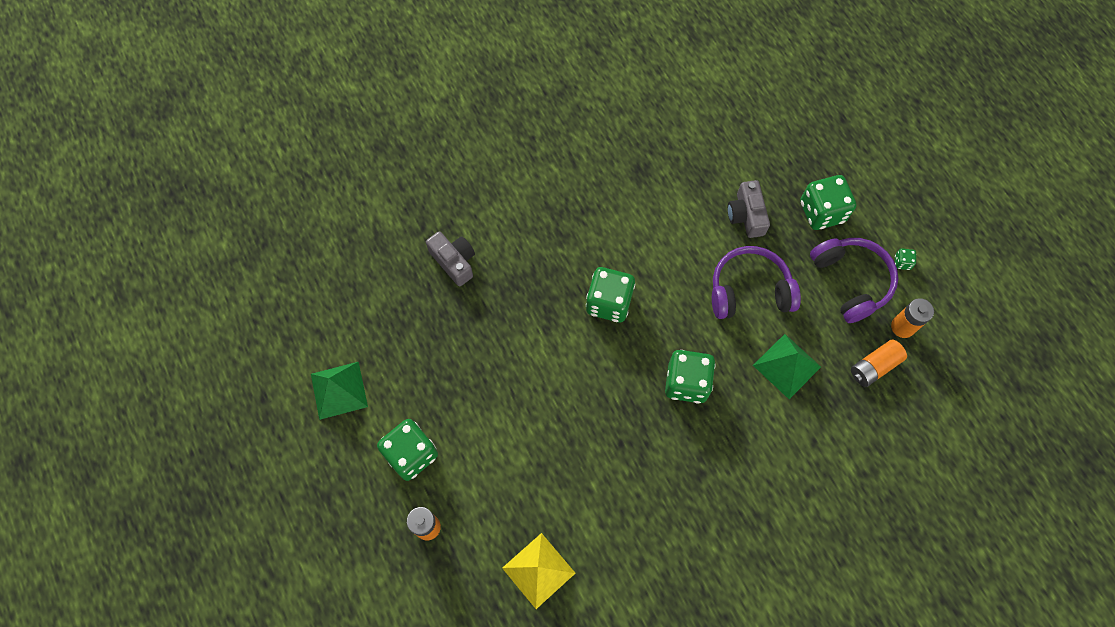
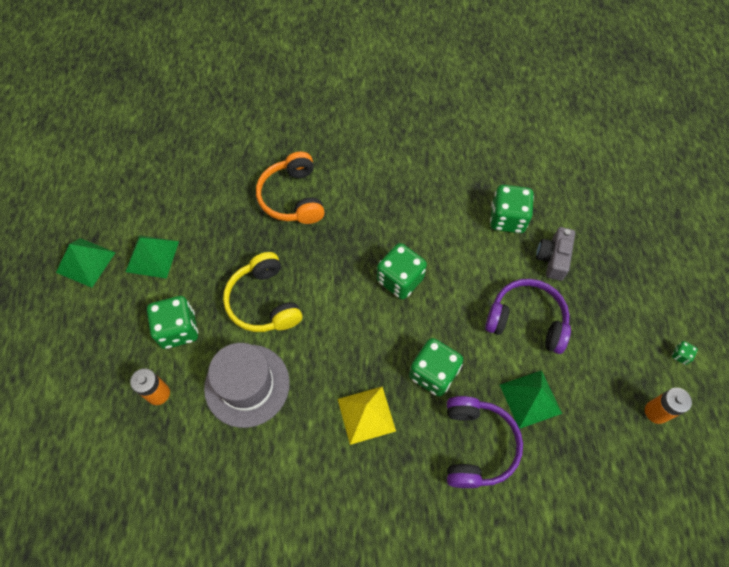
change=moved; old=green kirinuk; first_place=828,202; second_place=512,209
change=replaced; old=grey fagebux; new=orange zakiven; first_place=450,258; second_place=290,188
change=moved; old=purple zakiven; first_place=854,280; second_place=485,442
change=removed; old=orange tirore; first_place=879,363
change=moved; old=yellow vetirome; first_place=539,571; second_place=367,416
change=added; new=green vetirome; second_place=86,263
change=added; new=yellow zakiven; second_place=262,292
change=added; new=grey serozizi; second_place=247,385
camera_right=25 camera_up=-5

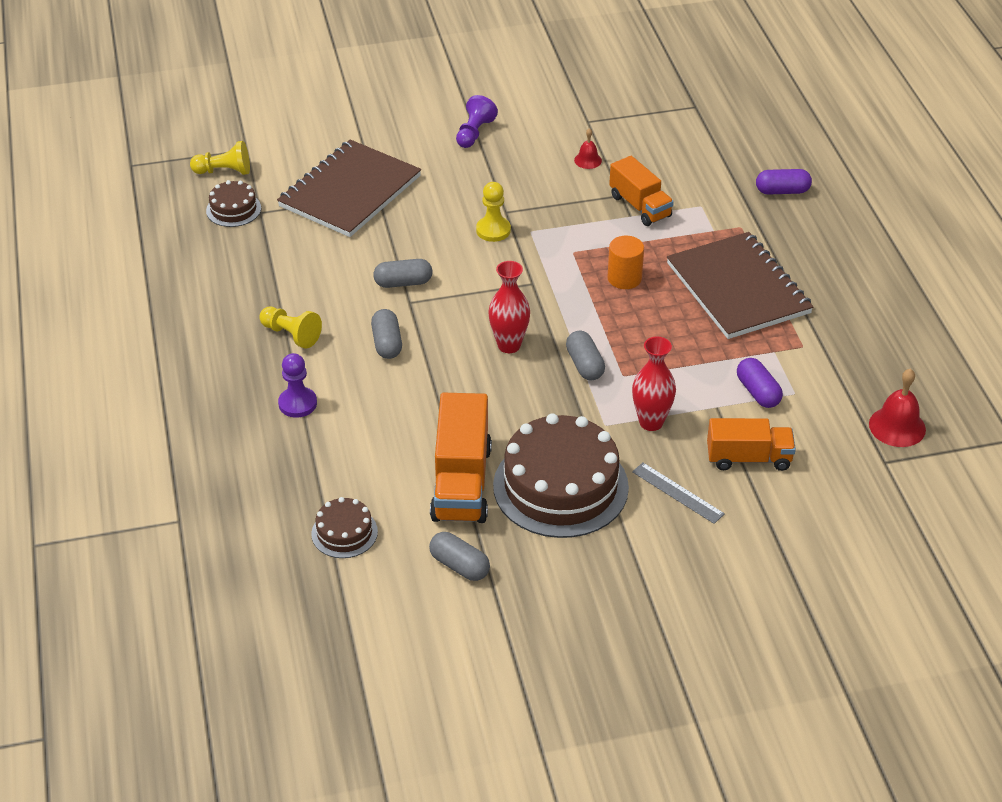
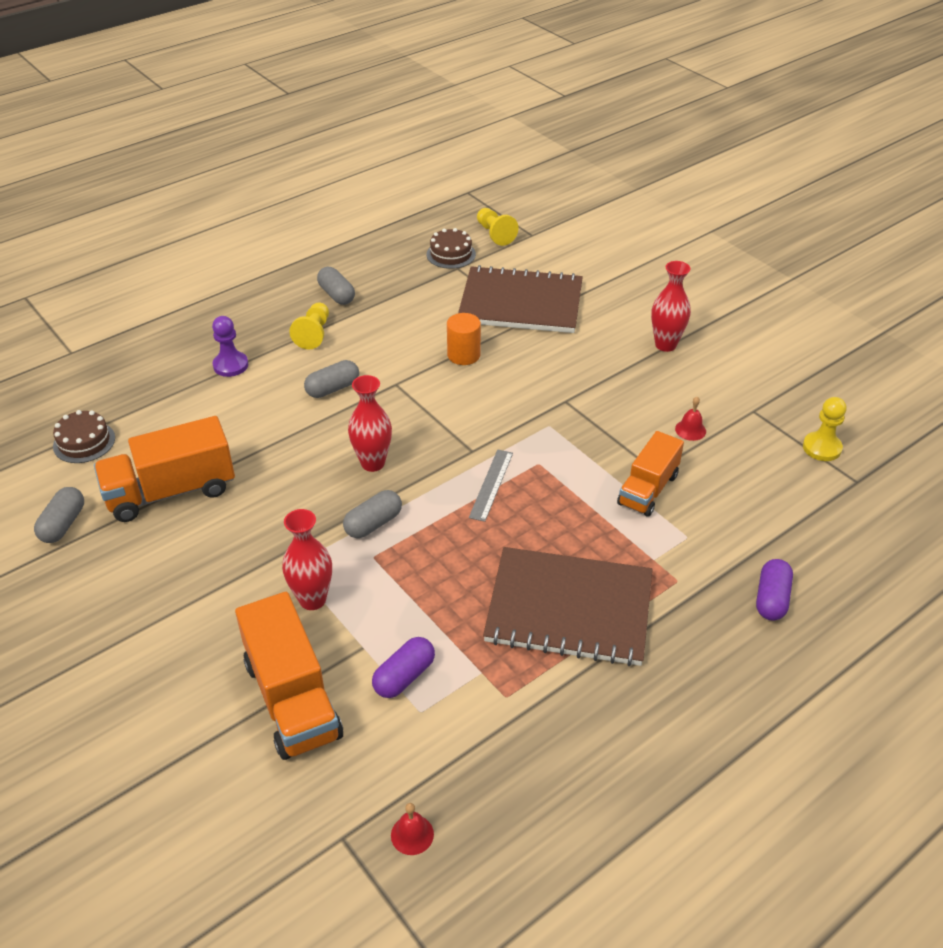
change=replaced; old=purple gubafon; new=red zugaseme; first_place=477,121; second_place=671,306
change=turned; old=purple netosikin; first_place=784,182; second_place=774,590; degrees=45
change=moved; old=yellow gubafon; first_place=493,212; second_place=825,429
change=turned; old=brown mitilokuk; first_place=740,285; second_place=568,606; degrees=60
change=moved; old=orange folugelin; first_place=625,262; second_place=464,339
change=moved; old=grey netosikin; first_place=402,273; second_place=336,286
change=resized; old=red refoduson; first_place=897,407; second_place=412,829; factor=0.58
change=removed; old=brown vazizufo; first_place=561,475
change=resized; old=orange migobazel; first_place=751,444; second_place=289,676; factor=1.51
change=moved; old=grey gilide; first_place=678,493; second_place=491,486
camera_right=65 camera_up=0

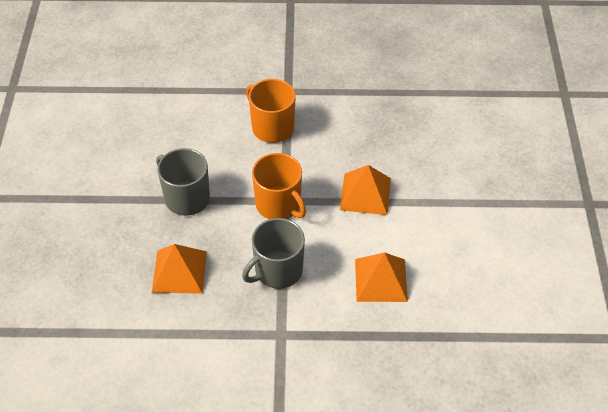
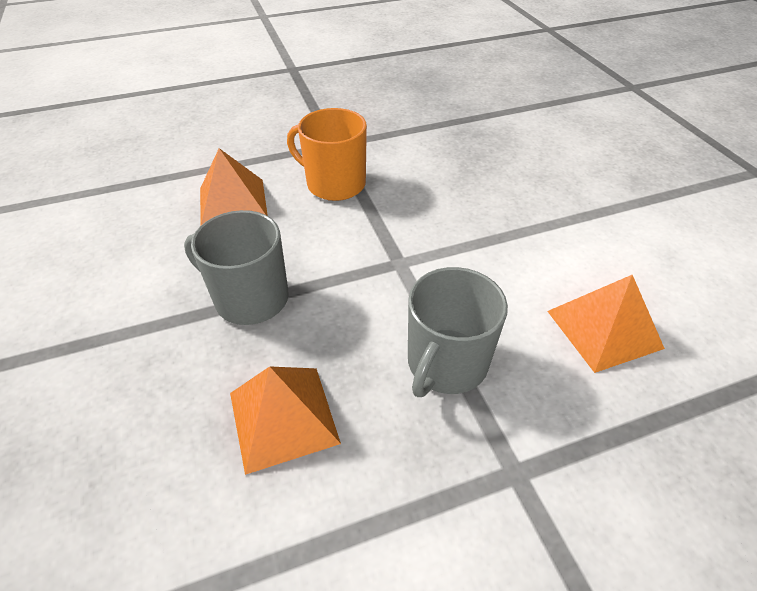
change=removed; old=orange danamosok; first_place=279,186
change=moved; old=orange vetirome; first_place=365,190; second_place=234,187
camera_right=-20 camera_up=-5

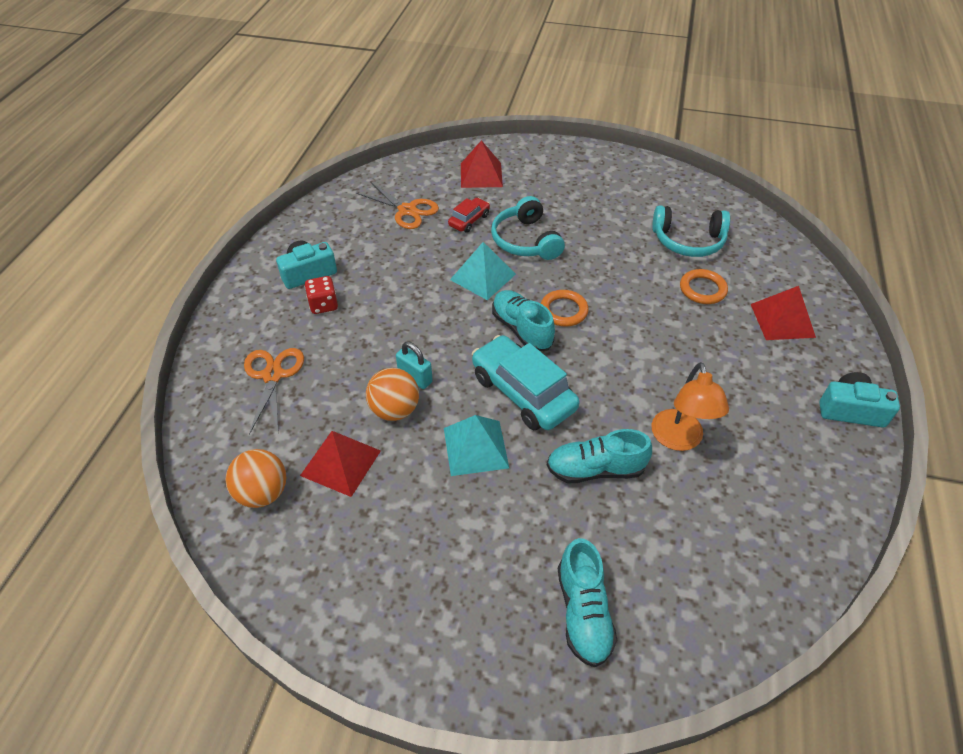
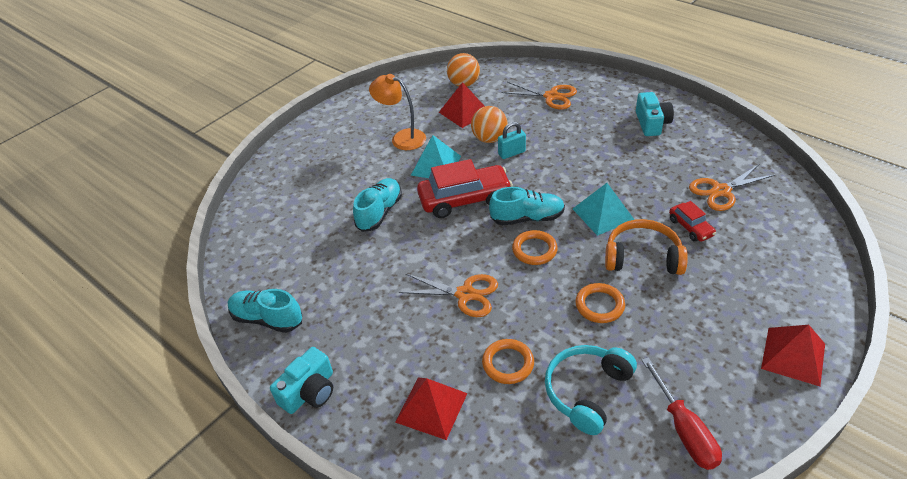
change=moved; old=red vetirome; first_place=482,164; second_place=793,355
change=recoloured; old=turquoise zakiven; new=orange zakiven; first_place=528,228; second_place=646,247
change=removed; old=red kirinuk; first_place=321,295
change=recoloured; old=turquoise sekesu; new=red sekesu; first_place=526,382; second_place=465,188
change=moved; old=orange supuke; first_place=690,406; second_place=397,112
change=moved; old=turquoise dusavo; first_place=587,602; second_place=265,311
change=added; new=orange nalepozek; second_place=448,295
change=added; new=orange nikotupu; second_place=600,303
change=added; new=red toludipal; second_place=682,413
camera_right=120 camera_up=-5

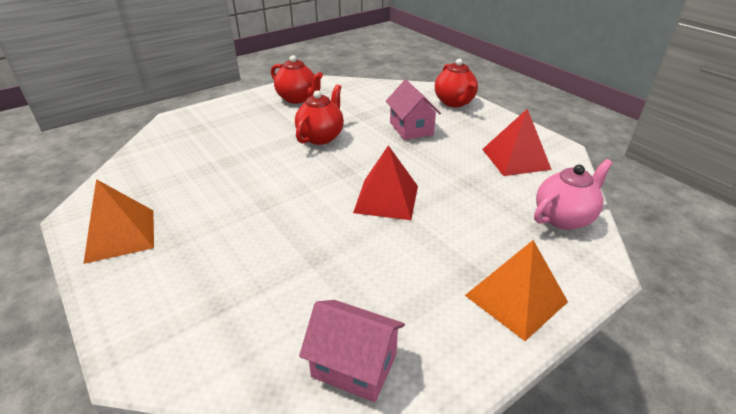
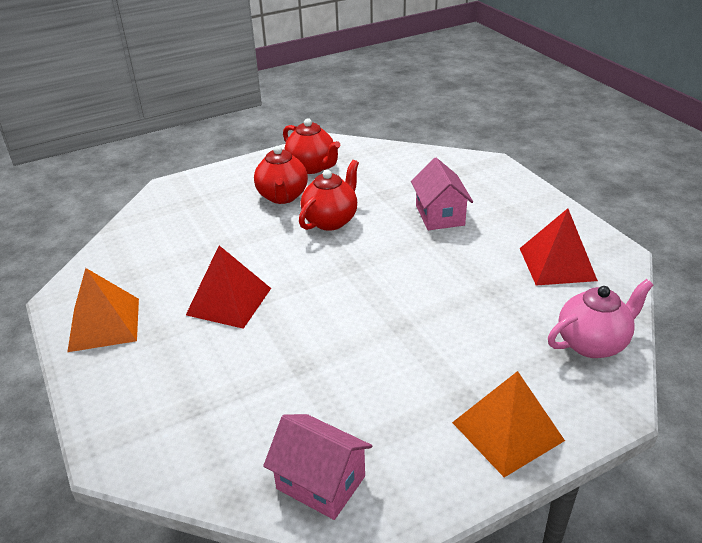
change=moved; old=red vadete; first_place=456,83; second_place=281,175
change=moved; old=red vetirome; first_place=385,182; second_place=228,287
camera_right=10 camera_up=0

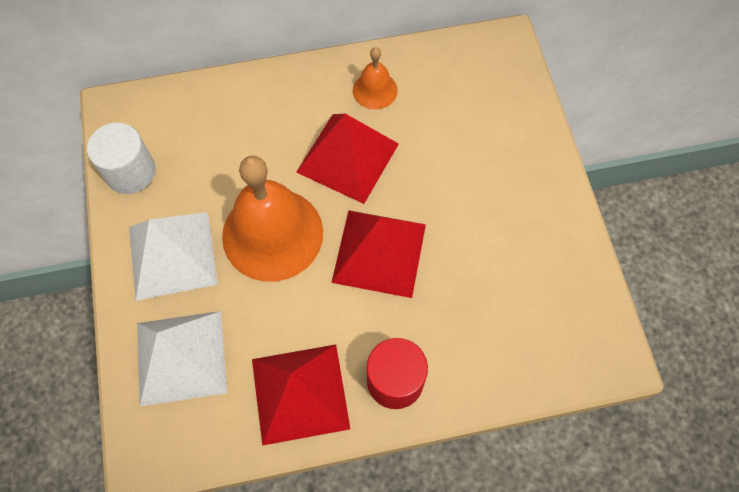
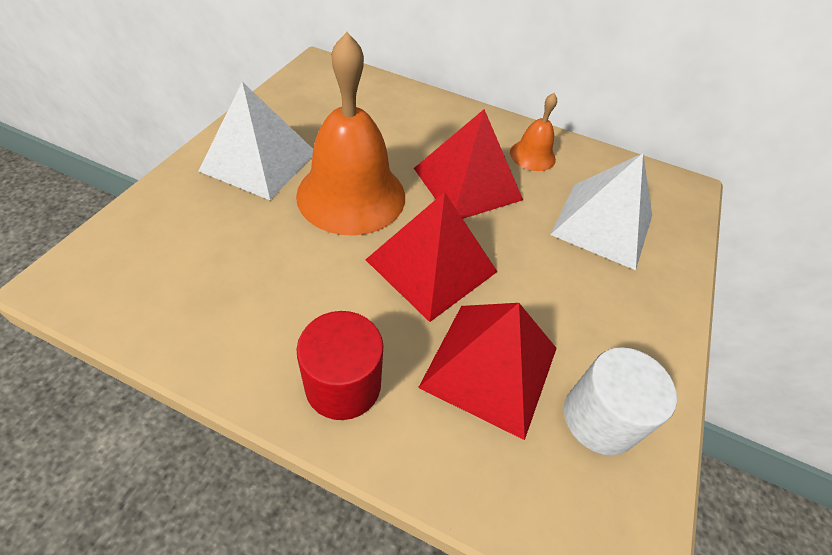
change=moved; old=white folugelin; first_place=121,158; second_place=620,401
change=moved; old=white vetirome; first_place=182,358; second_place=601,211
change=moved; old=red vetirome; first_place=301,395; second_place=487,371
camera_right=30 camera_up=-15

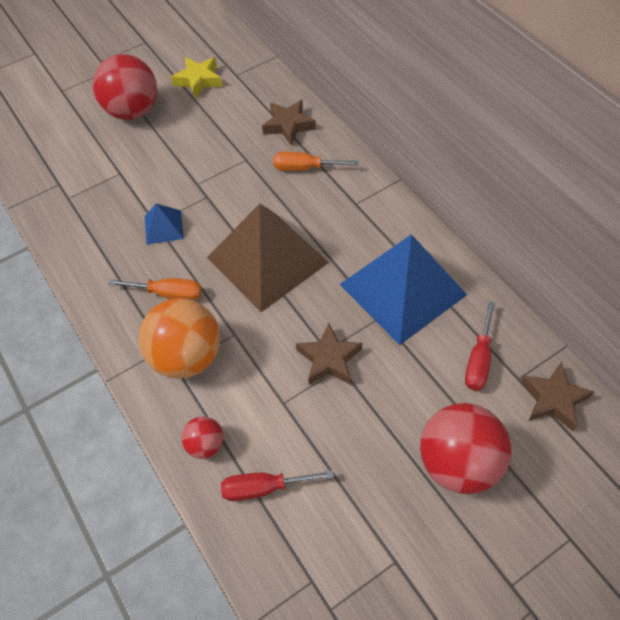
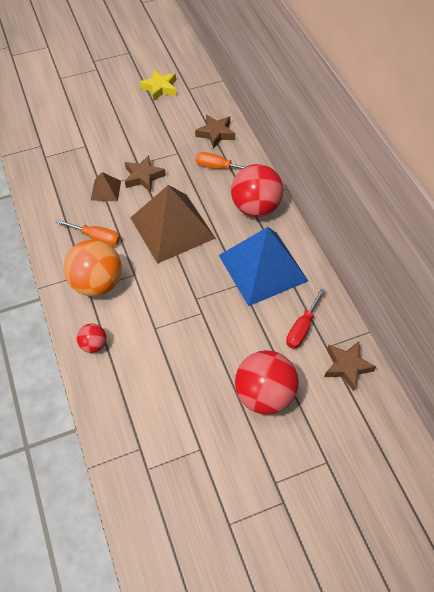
change=moved; old=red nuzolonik; first_place=125,87; second_place=257,190
change=recoloured; old=blue vetirome; new=brown vetirome; first_place=164,224; second_place=106,186
change=moved; old=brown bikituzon; first_place=329,354; second_place=145,173
change=removed; old=red toludipal; first_place=277,485
camera_right=10 camera_up=0

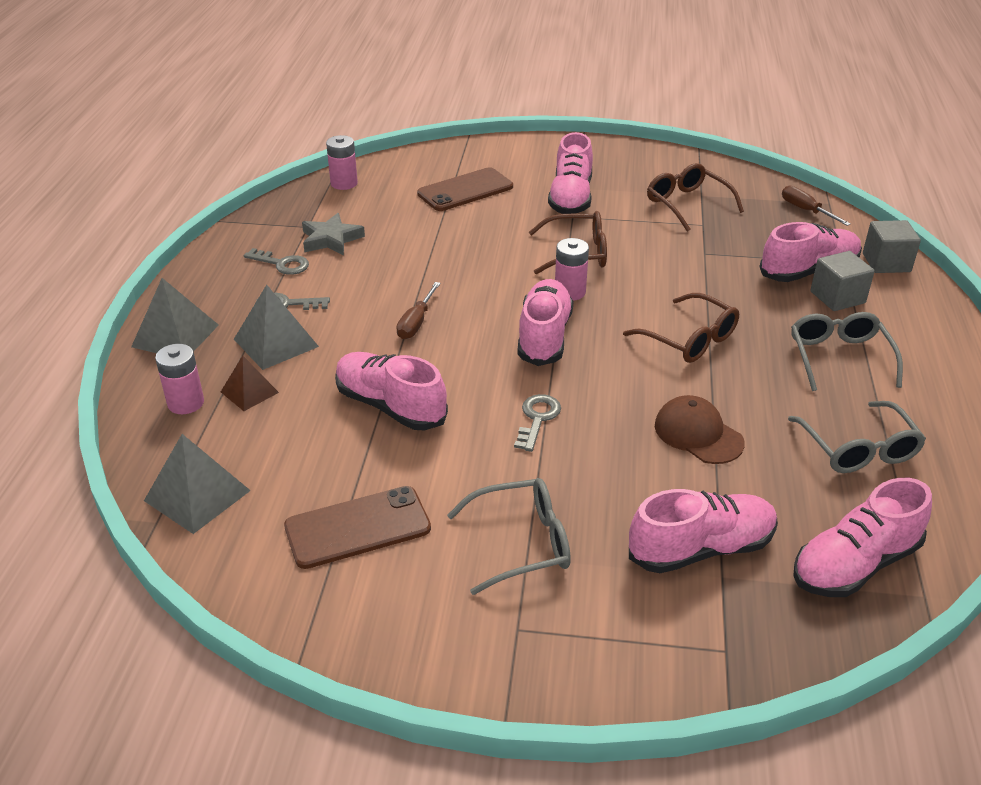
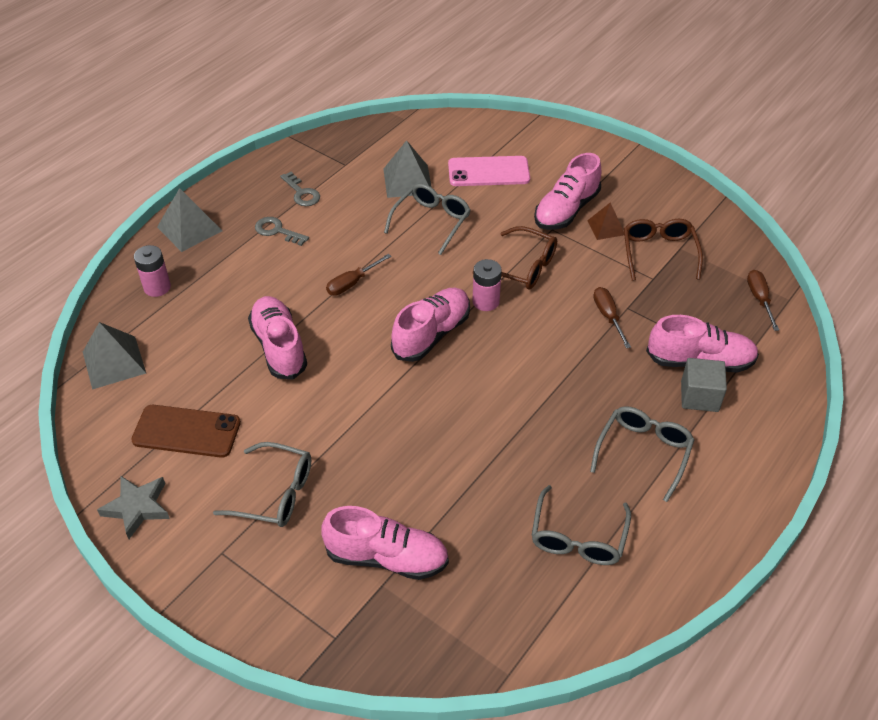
change=removed; old=pink tirore; first_place=342,162
change=recoloured; old=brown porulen; new=pink porulen; first_place=465,189; second_place=489,171
change=moved; old=grey bikituzon; first_place=333,234; second_place=133,507
change=removed; old=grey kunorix; first_place=892,246
change=moved; old=grey vetirome; first_place=276,327; second_place=407,169
change=removed; old=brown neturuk; first_place=681,328
change=moved; old=brown vetirome; first_place=250,383; second_place=605,221
change=removed; old=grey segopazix; first_place=537,423
change=removed; old=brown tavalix; first_place=700,429
change=removed; old=pink dusavo; first_place=862,537
change=added; new=grey neturuk; second_place=427,219
change=added; new=brown toludipal; second_place=612,317
camera_right=30 camera_up=10

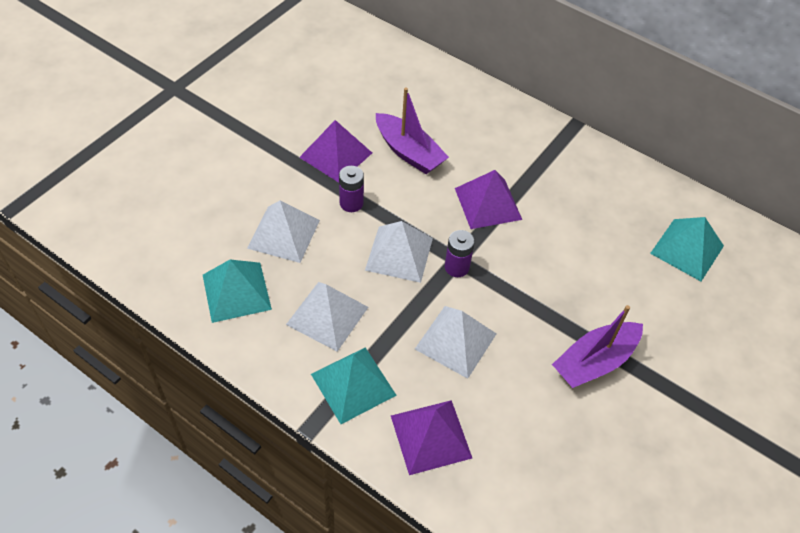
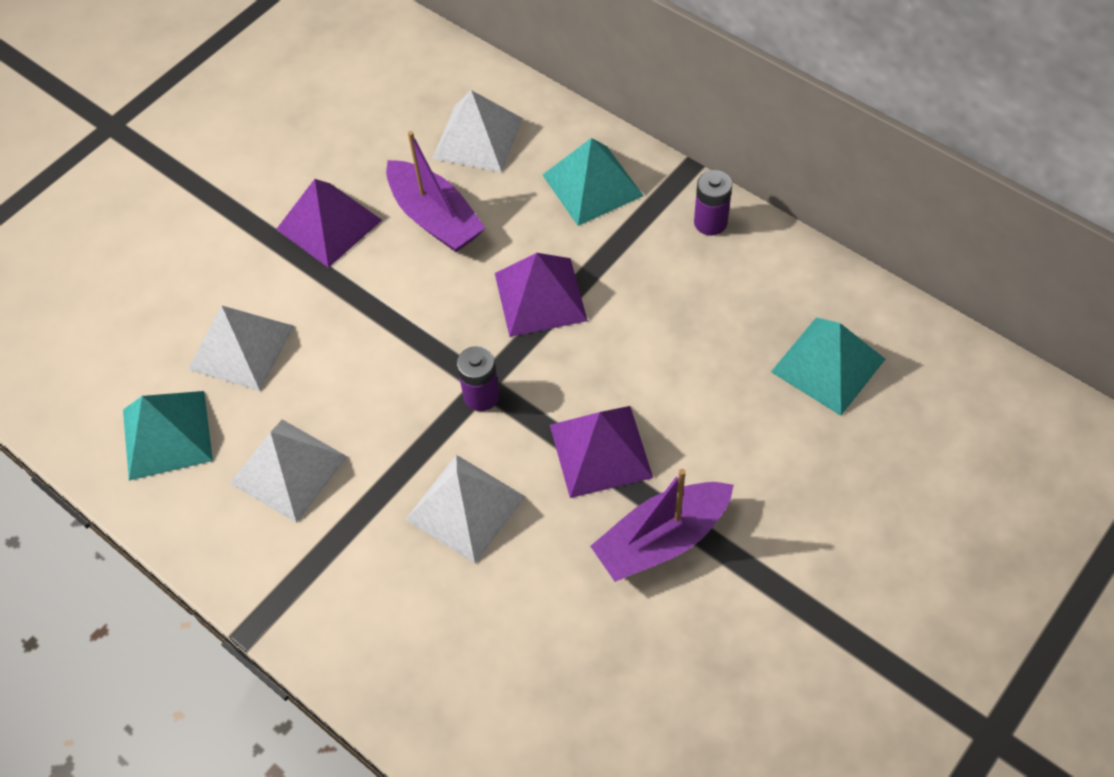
change=moved; old=purple tirore; first_place=351,189; second_place=713,202
change=moved; old=white vetirome; first_place=399,252; second_place=477,131
change=moved; old=turquoise vetirome; first_place=354,385; second_place=593,182
change=moved; old=purple vetirome; first_place=431,437; second_place=601,452
camera_right=10 camera_up=5

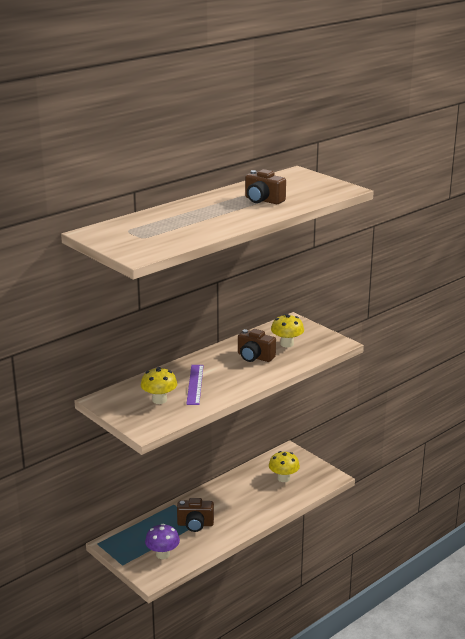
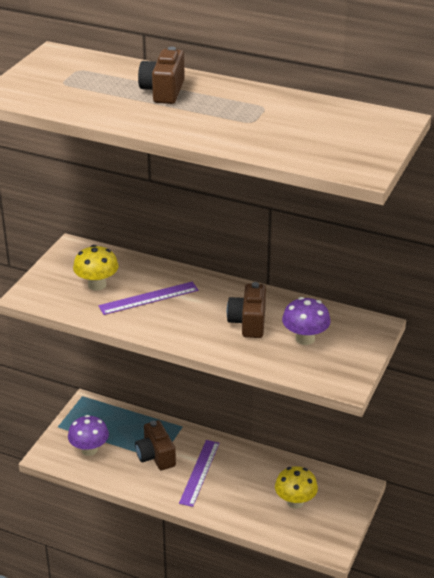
change=moved; old=brown fagebux; first_place=265,186; second_place=161,75
change=recoloured; old=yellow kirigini; new=purple kirigini; first_place=287,330; second_place=306,321
change=added; new=purple gilide; second_place=199,473
camera_right=65 camera_up=10

